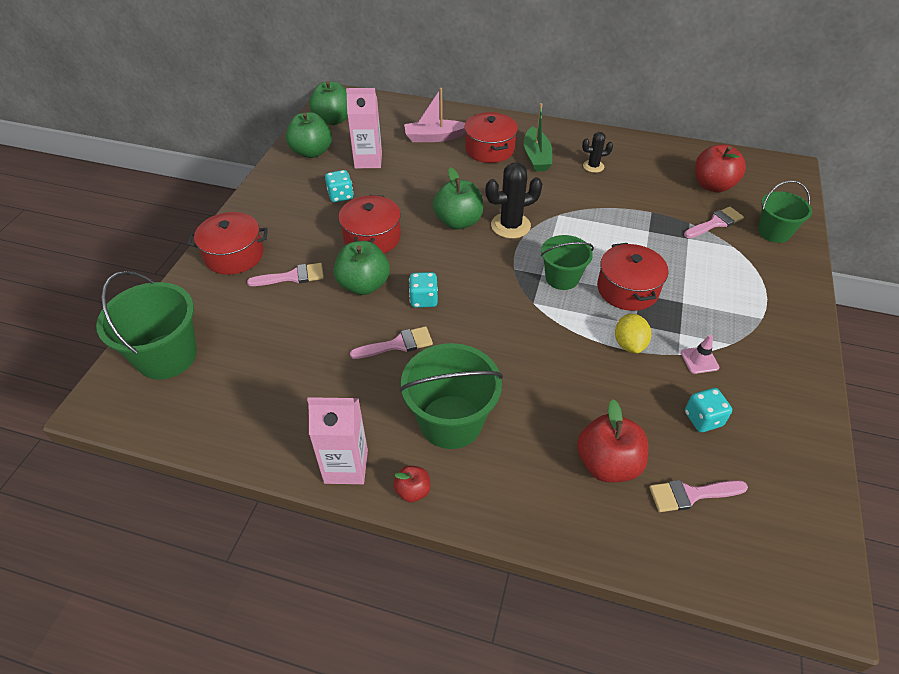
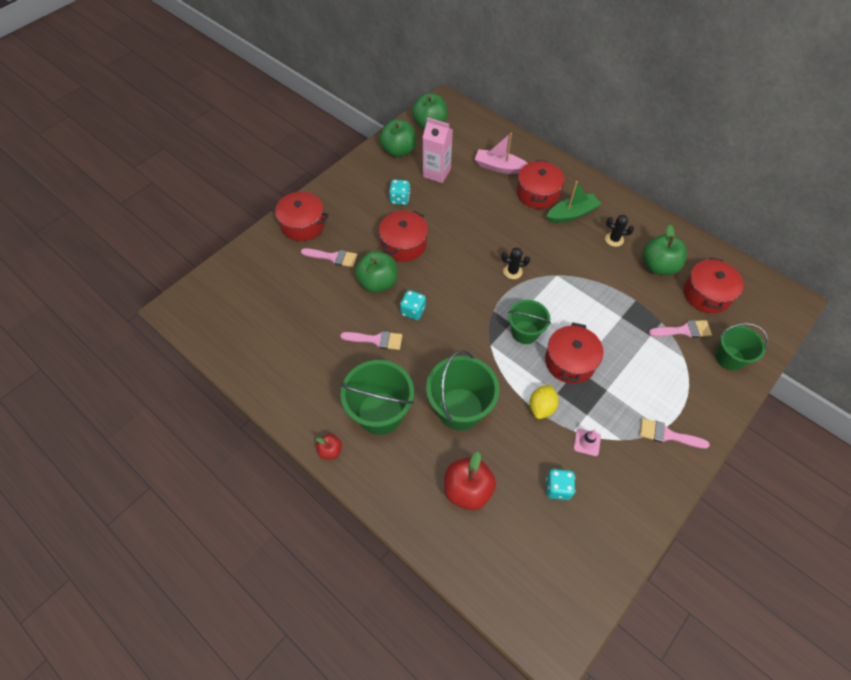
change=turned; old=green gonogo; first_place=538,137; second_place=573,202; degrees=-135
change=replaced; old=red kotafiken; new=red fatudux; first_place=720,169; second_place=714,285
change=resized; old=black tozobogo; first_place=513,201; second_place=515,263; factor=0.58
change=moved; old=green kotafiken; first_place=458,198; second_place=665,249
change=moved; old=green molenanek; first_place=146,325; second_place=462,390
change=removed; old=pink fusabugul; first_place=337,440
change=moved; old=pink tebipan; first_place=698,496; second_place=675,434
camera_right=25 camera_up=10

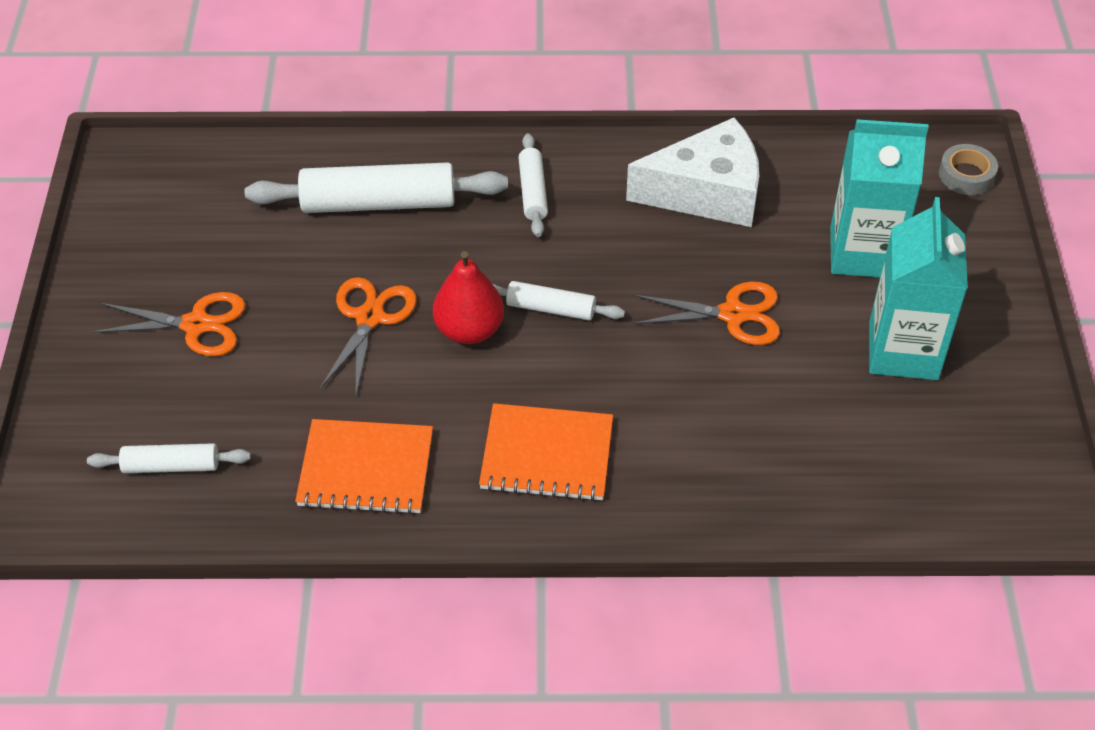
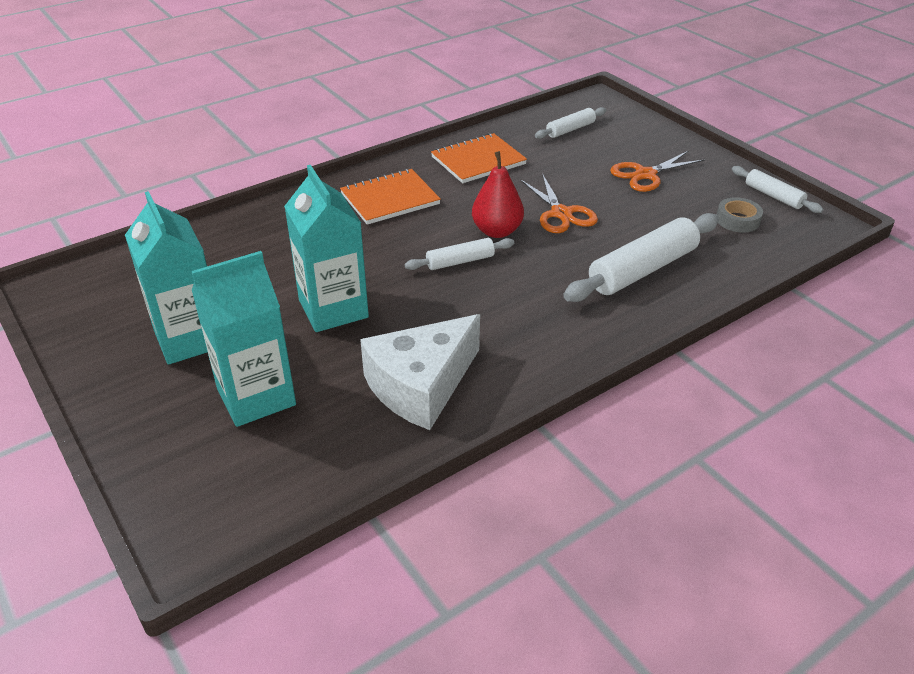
change=moved; old=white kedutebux; first_place=533,185; second_place=777,189
change=moved; old=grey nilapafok; first_place=968,169; second_place=740,215
change=replaced; old=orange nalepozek; new=turquoise fusabugul; first_place=706,313; second_place=326,248
camera_right=145 camera_up=-10

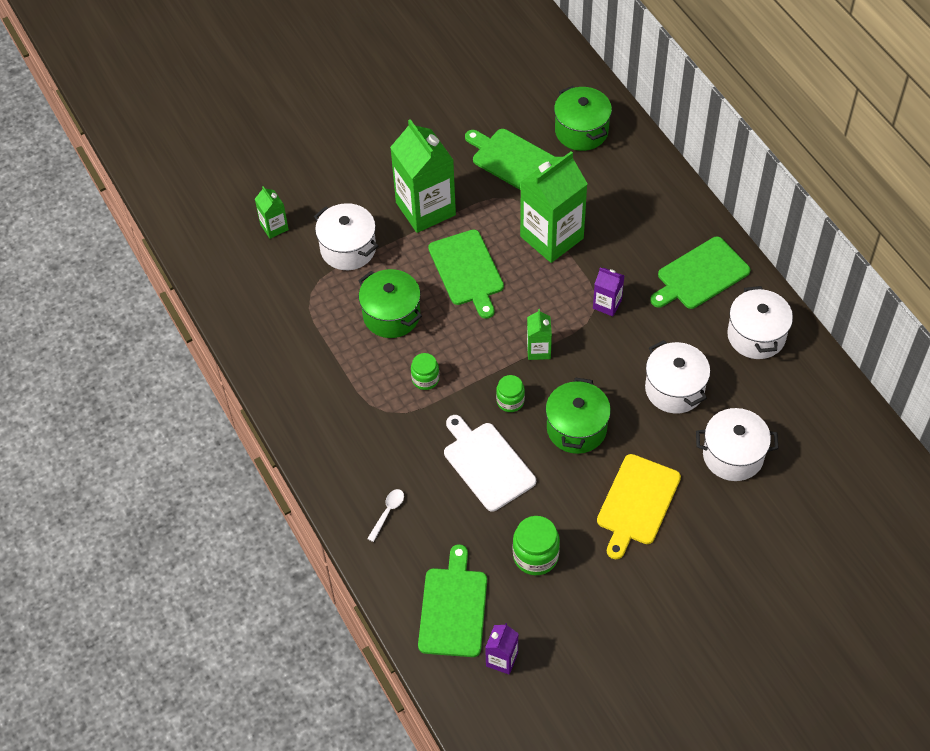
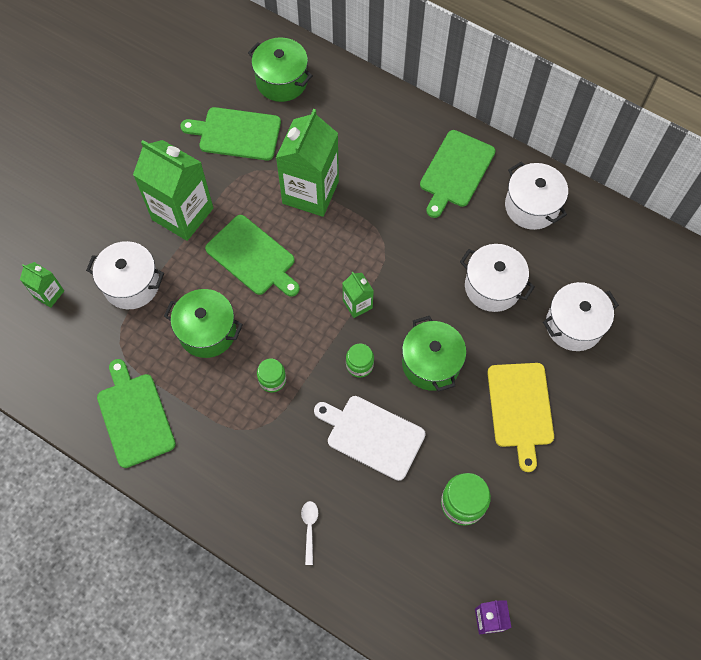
change=removed; old=purple fusabugul; first_place=608,292
change=moved; old=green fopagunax; first_place=452,600; second_place=136,413
camera_right=-30 camera_up=10

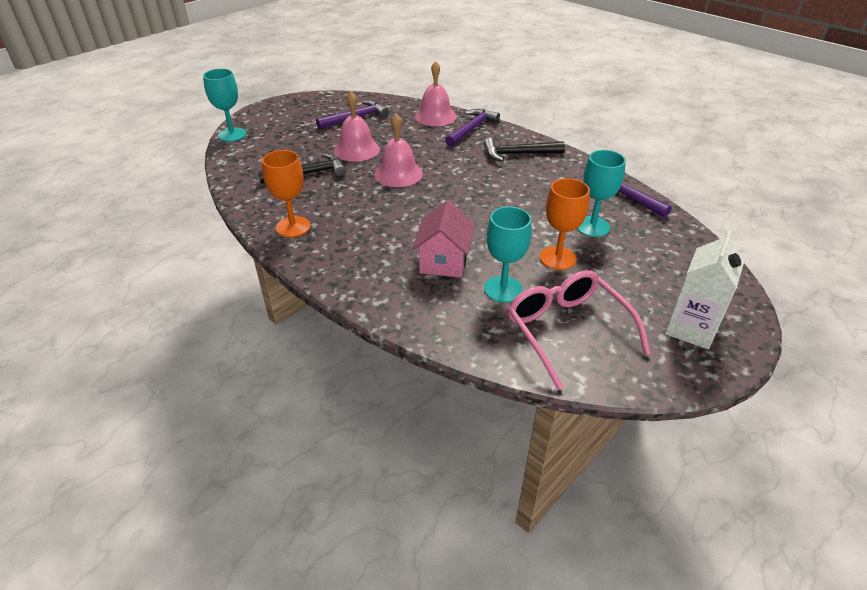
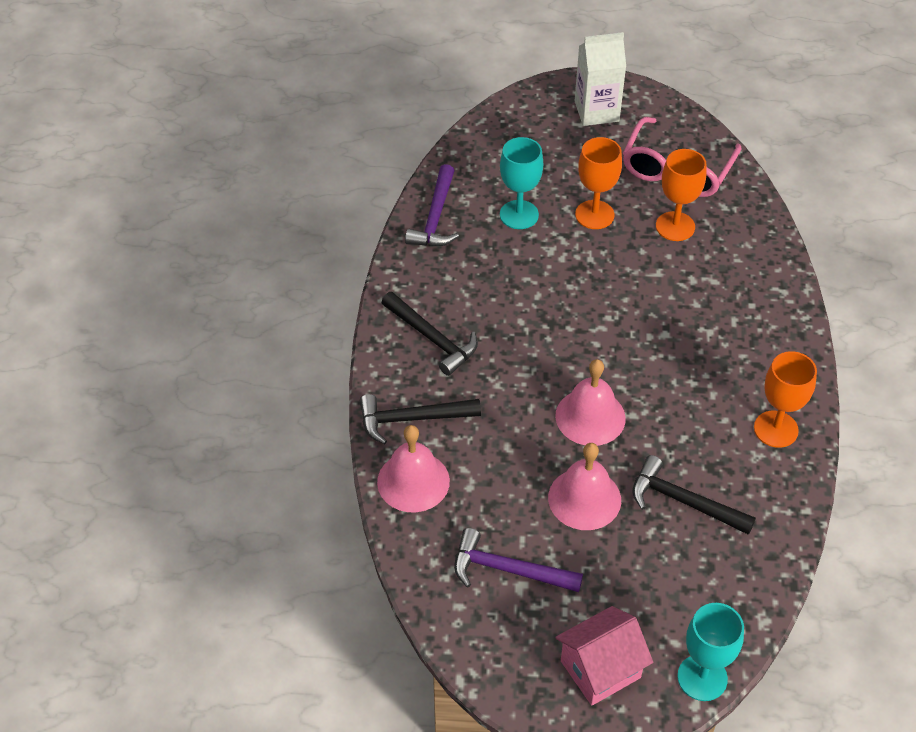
change=recoloured; old=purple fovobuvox; new=black fovobuvox; first_place=472,128; second_place=420,419
change=moved; old=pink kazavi; first_place=443,239; second_place=604,656
change=recoloured; old=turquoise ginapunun; new=orange ginapunun; first_place=508,254; second_place=681,195
camera_right=-130 camera_up=10

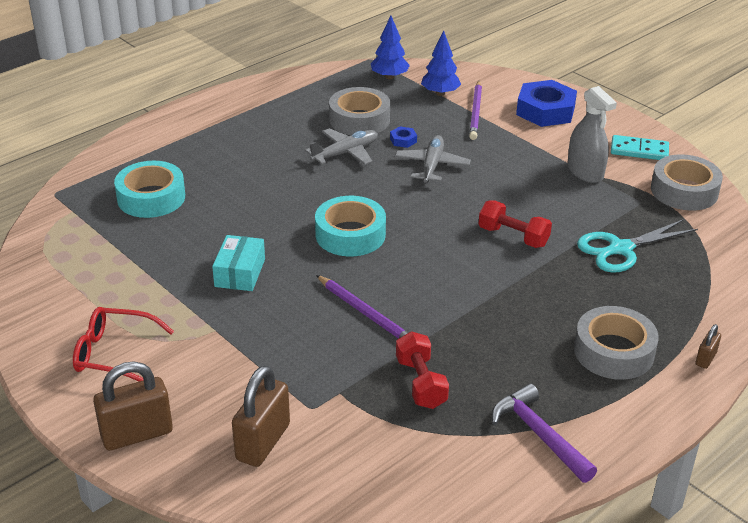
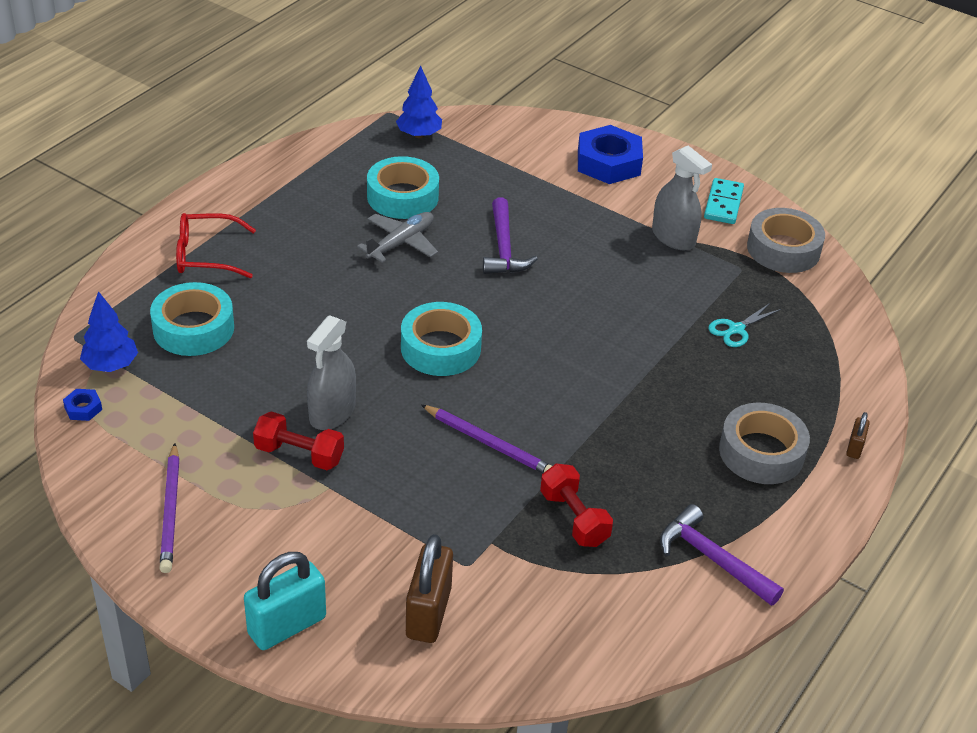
change=moved; old=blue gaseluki; first_place=441,63; second_place=109,331
change=moved; old=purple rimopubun; first_place=475,110; second_place=169,508
change=recoloured; old=grey nilapafok; new=turquoise nilapafok; first_place=359,111; second_place=403,187
change=moved; old=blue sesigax; first_place=403,137; second_place=82,405
change=replaced; old=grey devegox; new=purple fovobuvox; first_place=433,159; second_place=510,236
change=turned; old=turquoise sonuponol; first_place=640,147; second_place=724,201; degrees=-75
change=moved; old=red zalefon; first_place=515,224; second_place=298,441
change=resized; old=turquoise nalepozek; first_place=637,246; second_place=744,324; factor=0.6
change=replaced; old=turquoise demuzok; new=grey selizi; first_place=238,263; second_place=331,372
change=moved; old=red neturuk; first_place=123,344; second_place=216,245
change=recoloured; old=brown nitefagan; new=turquoise nitefagan; first_place=133,406; second_place=285,601
camera_right=-15 camera_up=5

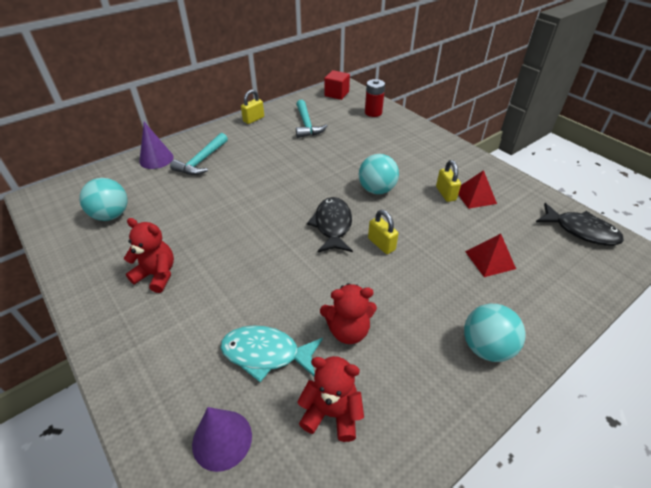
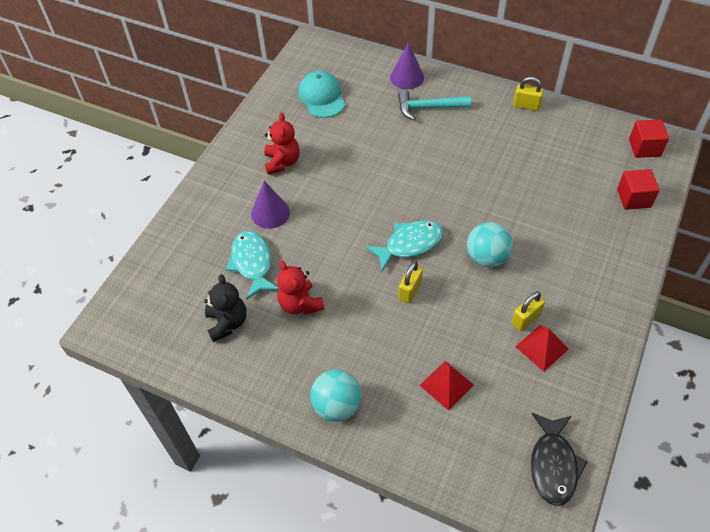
change=replaced; old=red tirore; new=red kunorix; first_place=375,98; second_place=638,189
change=removed; old=turquoise fovobuvox; first_place=312,119
change=replaced; old=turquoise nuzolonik; new=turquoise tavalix; first_place=103,199; second_place=321,94
change=recoloured; old=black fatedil; new=turquoise fatedil; first_place=330,224; second_place=404,245
change=recoloured; old=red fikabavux; new=black fikabavux; first_place=330,399; second_place=225,308
change=moved; old=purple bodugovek; first_place=222,439; second_place=270,205
camera_right=65 camera_up=10

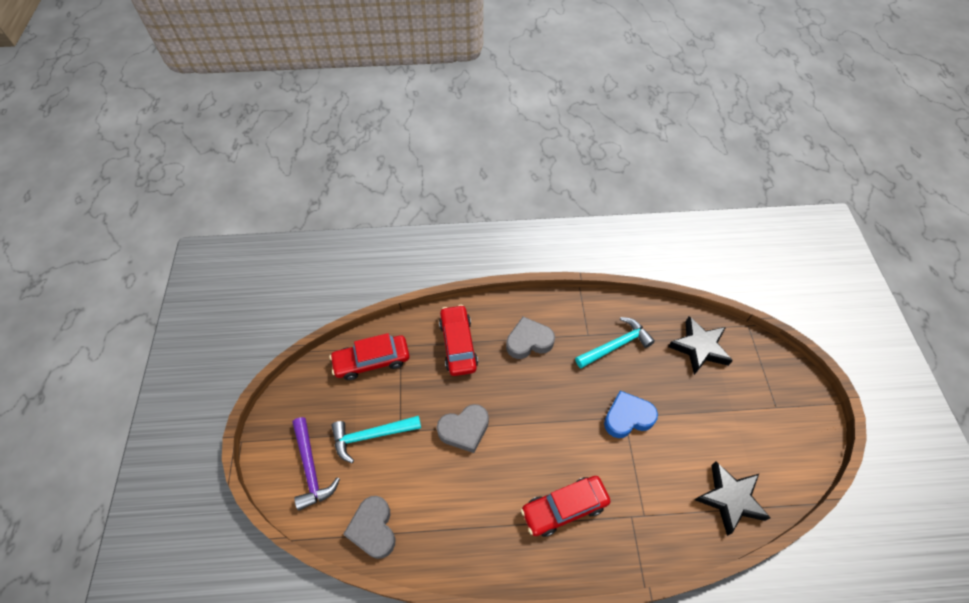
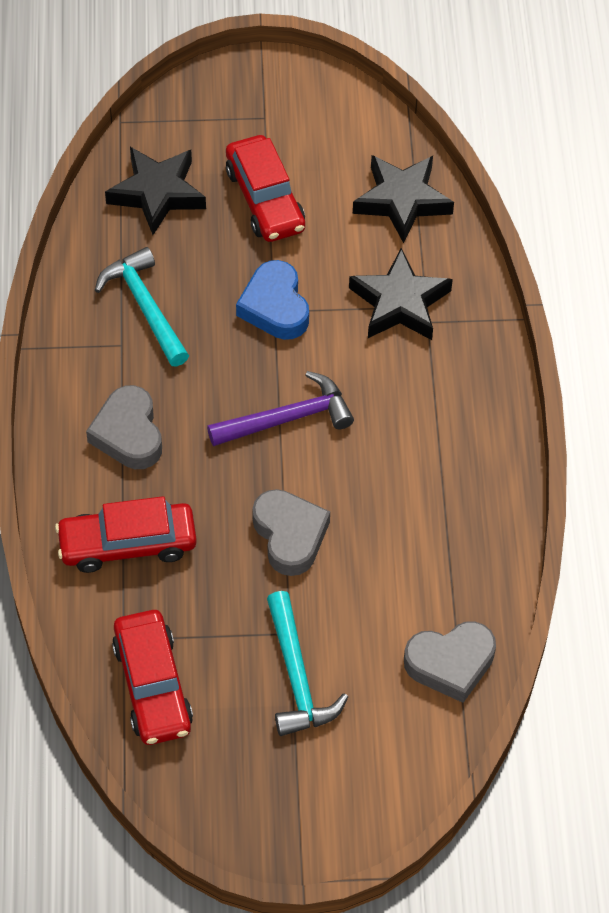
change=moved; old=purple fovobuvox; first_place=316,464; second_place=280,408
change=moved; old=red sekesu; first_place=566,506; second_place=265,188
change=added; new=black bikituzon; second_place=401,294
camera_right=-90 camera_up=0

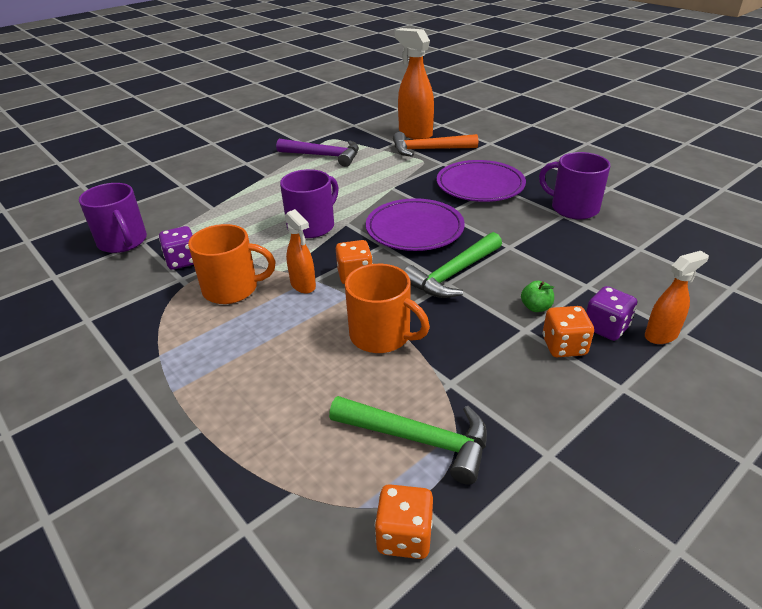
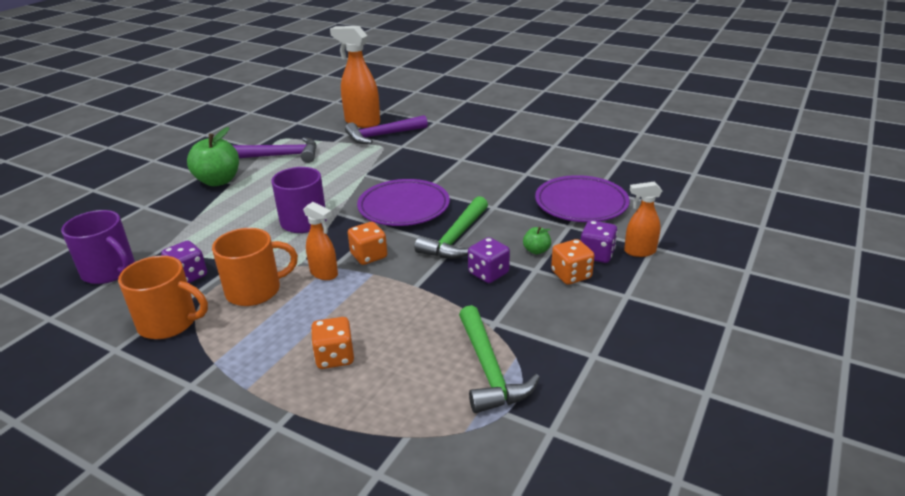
change=recoloured; old=orange fovobuvox; new=purple fovobuvox; first_place=435,144; second_place=386,129
change=removed; old=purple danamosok; first_place=574,185
change=moved; old=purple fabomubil; first_place=481,181; second_place=582,198
change=turned; old=orange selizi; first_place=677,297; second_place=643,219; degrees=-135
change=moved; old=orange danamosok; first_place=387,308; second_place=163,297
change=turned; old=green fovobuvox; first_place=408,440; second_place=499,359; degrees=75
change=moved; old=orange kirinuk; first_place=404,521; second_place=332,343
change=added; new=green kotafiken; second_place=213,156
change=added; new=purple kirinuk; second_place=489,260
camera_right=-20 camera_up=-5

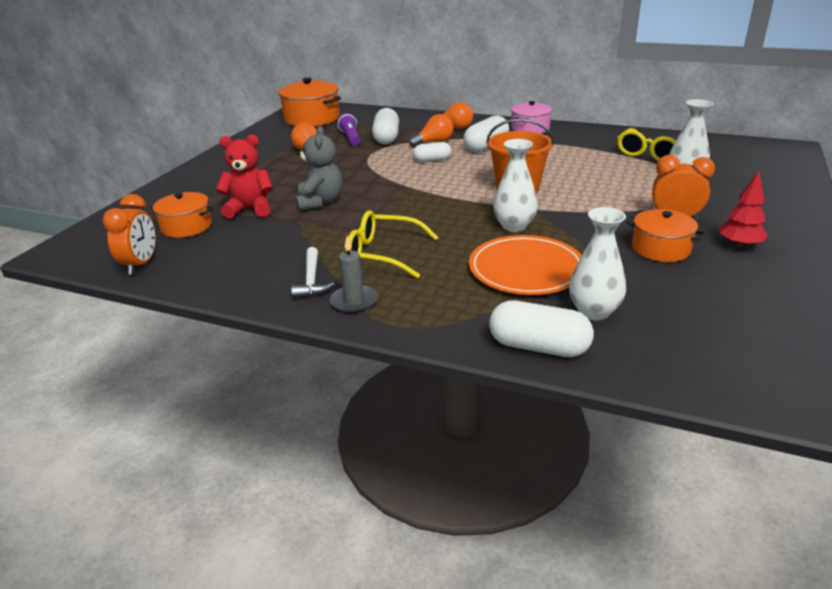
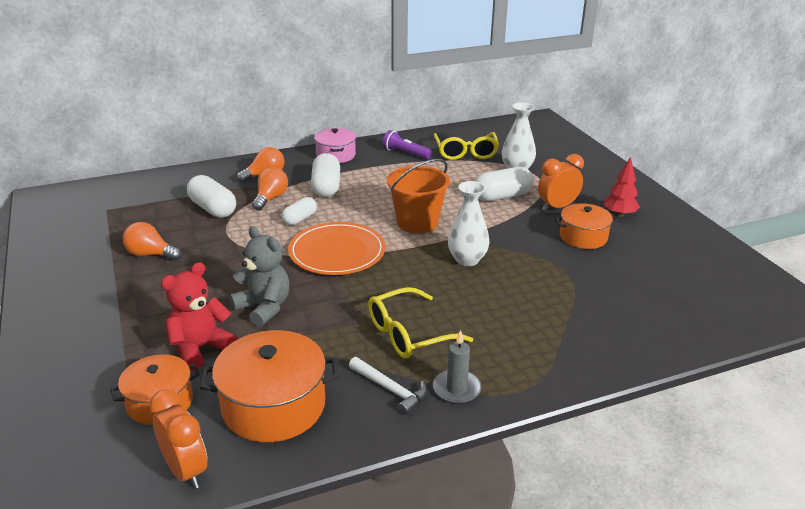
change=moved; old=orange fatudux; first_place=309,102; second_place=269,386
change=moved; old=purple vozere; first_place=349,129; second_place=407,144
change=removed; old=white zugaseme; first_place=597,264
change=moved; old=orange fabomubil; first_place=525,265; second_place=337,248
change=moved; old=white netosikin; first_place=541,328; second_place=504,184
camera_right=-45 camera_up=0

